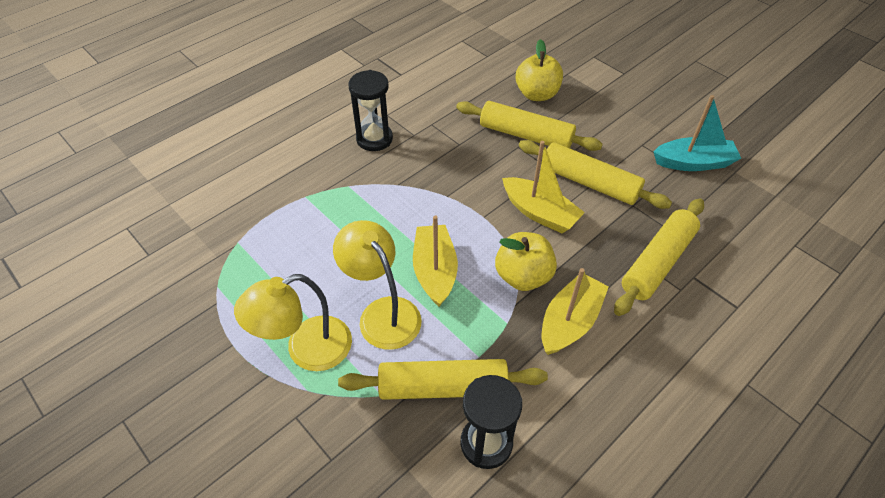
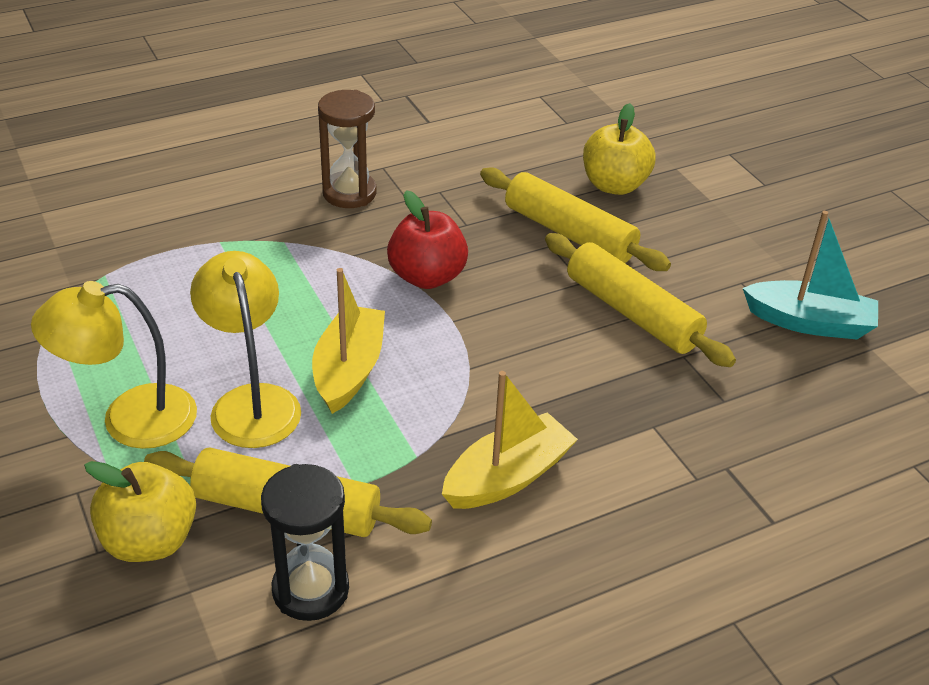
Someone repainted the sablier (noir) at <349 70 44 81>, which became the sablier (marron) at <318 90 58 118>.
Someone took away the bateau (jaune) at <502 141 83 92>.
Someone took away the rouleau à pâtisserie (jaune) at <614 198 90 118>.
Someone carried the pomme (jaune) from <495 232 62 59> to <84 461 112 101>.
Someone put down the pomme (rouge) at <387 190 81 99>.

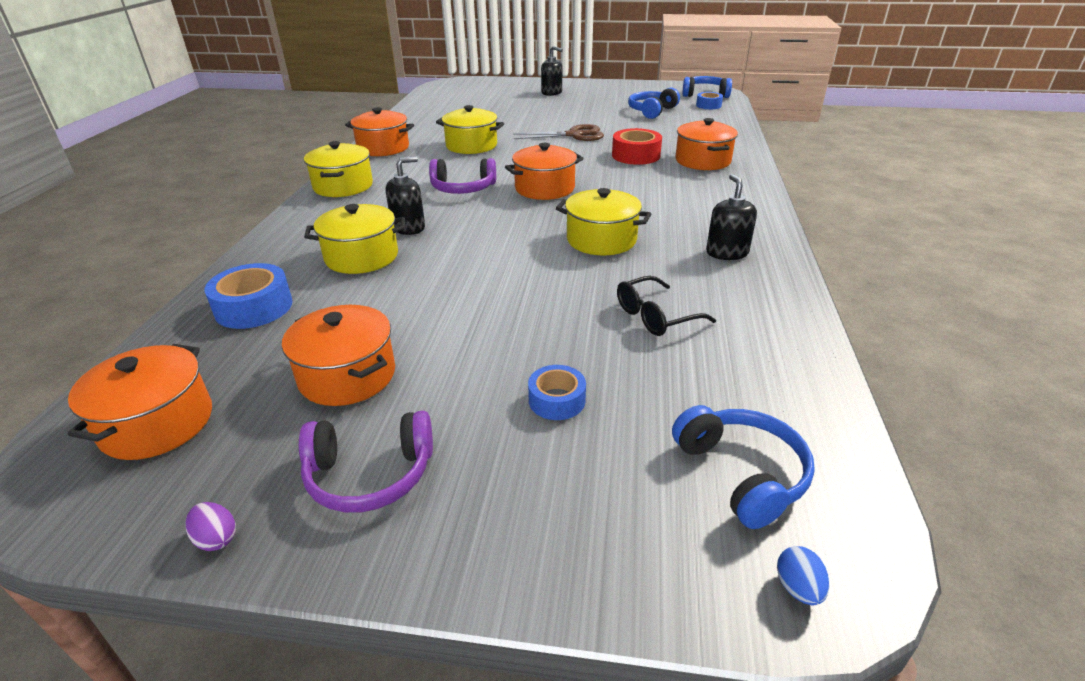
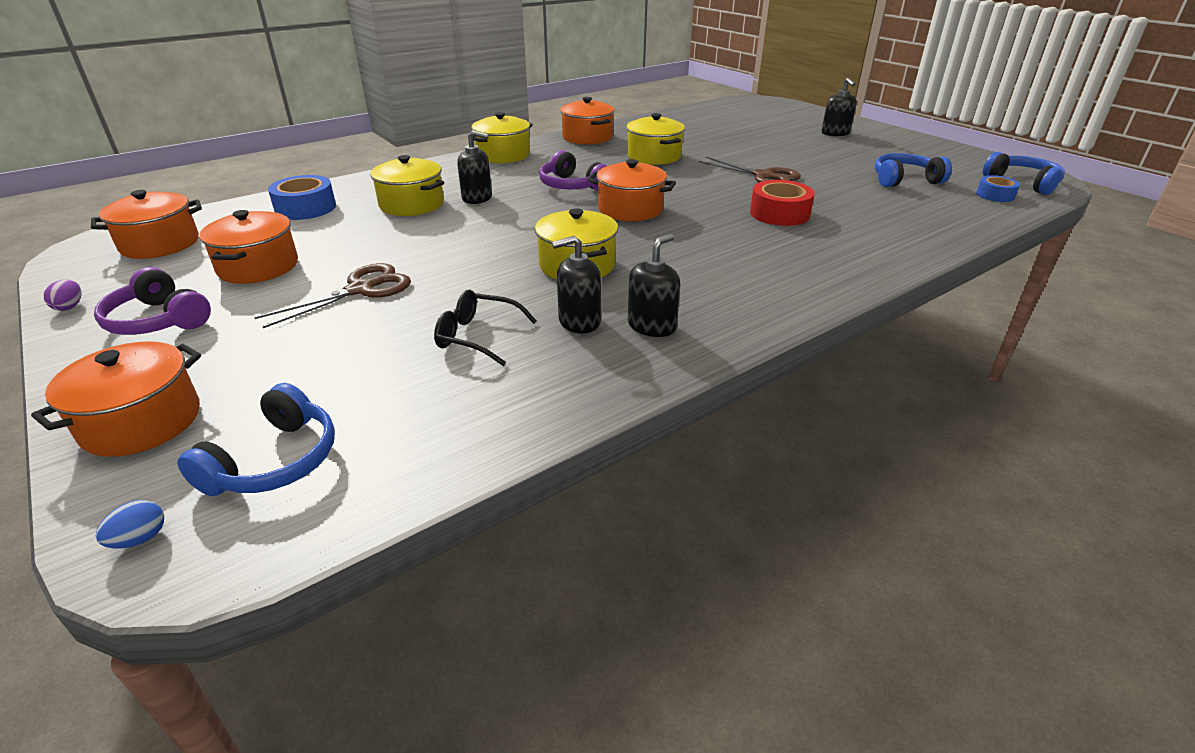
Someone carried the marmite (orange) from <675 118 63 52> to <31 341 170 116>.
Someone took away the ruban adhésif (bleu) at <528 365 58 55>.
Someone put down the distributeur de savon (noir) at <552 236 49 98>.
Someone put down the ciseaux (marron) at <254 263 157 65>.

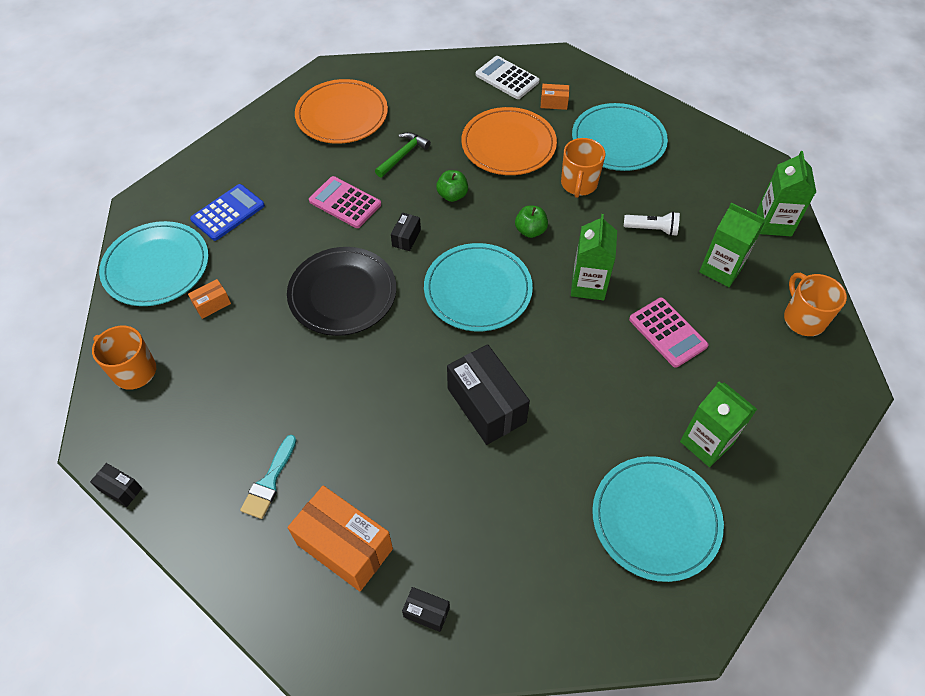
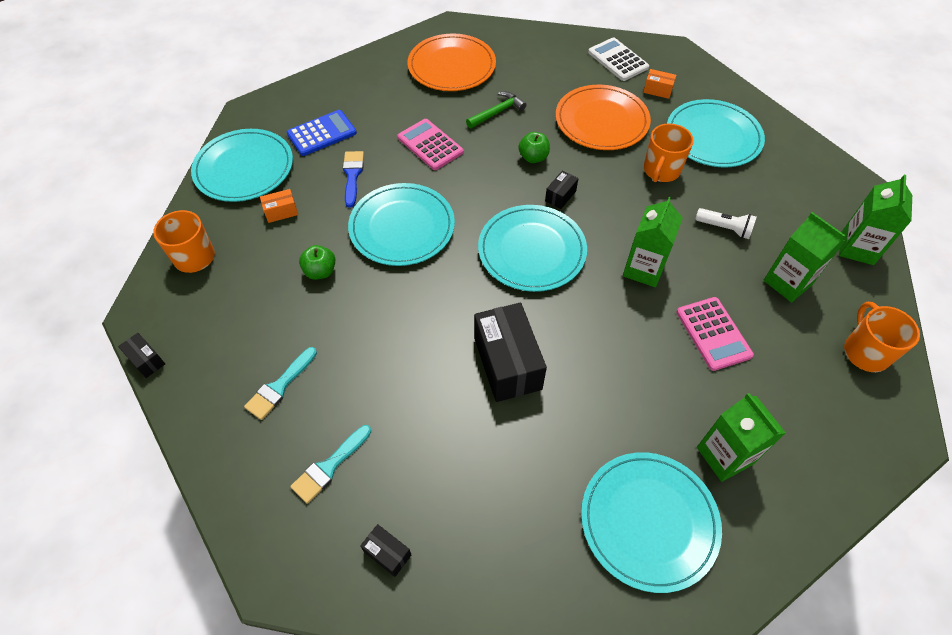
Someone carried the pomme (vert) from <515 205 33 33> to <299 245 36 35>.
Someone carried the boîte (noir) from <391 213 30 38> to <545 170 34 39>.
Someone repainted the assiette (noir) at <287 247 109 89>, which became the assiette (turquoise) at <348 183 107 83>.
Someone swapped the boîte (orange) at <288 486 105 105> for the pinceau (turquoise) at <290 425 81 79>.
Someone put down the pinceau (bleu) at <343 151 21 56>.

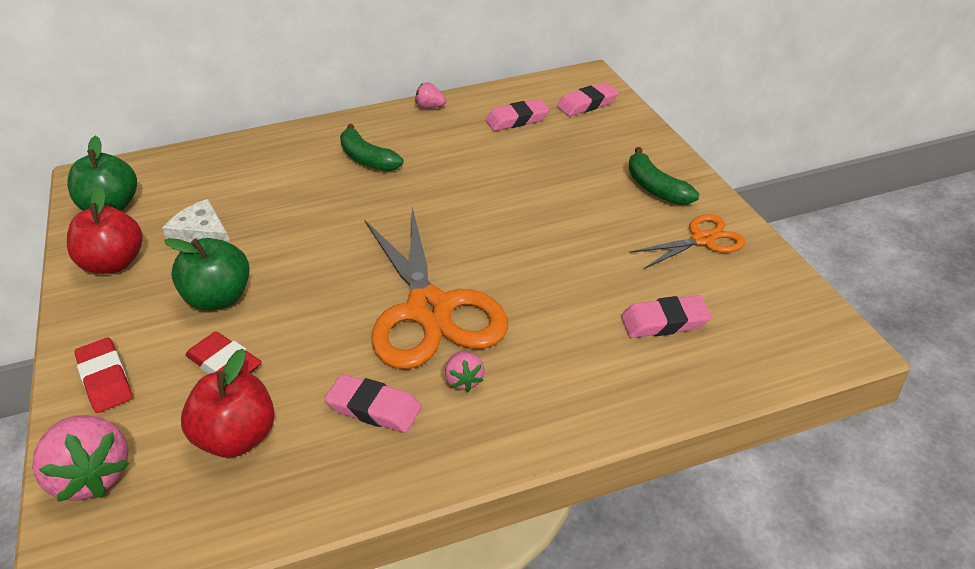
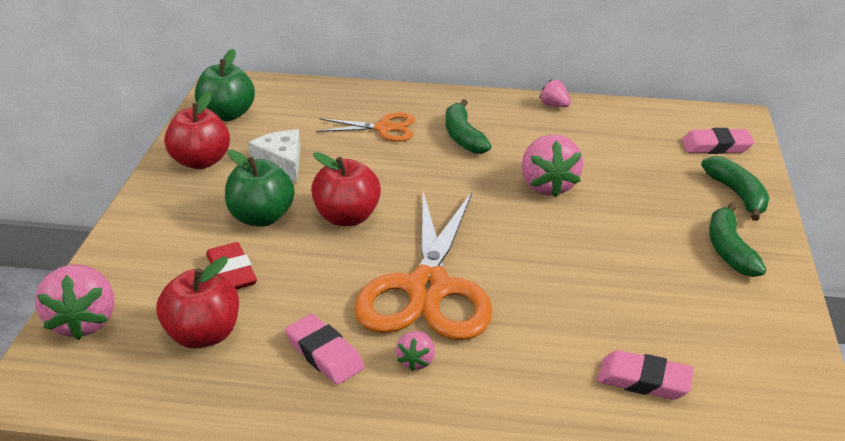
Someone took away the gomme (rose) at <486 99 63 32>.
Someone carried the ciseaux (orange) from <629 214 117 55> to <317 112 98 30>.
Someone took away the gomme (rouge) at <74 337 59 76>.
Someone put down the fraise (rose) at <522 135 61 62>.
Someone put down the pomme (rouge) at <311 152 70 74>.
Someone put down the banane (vert) at <701 156 68 65>.

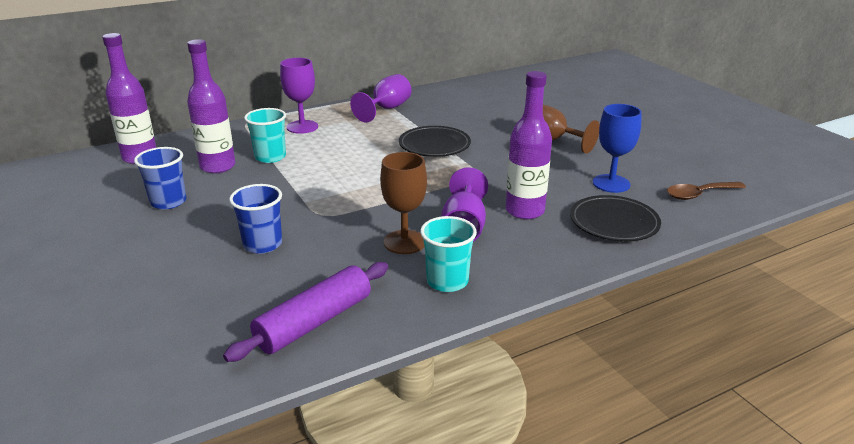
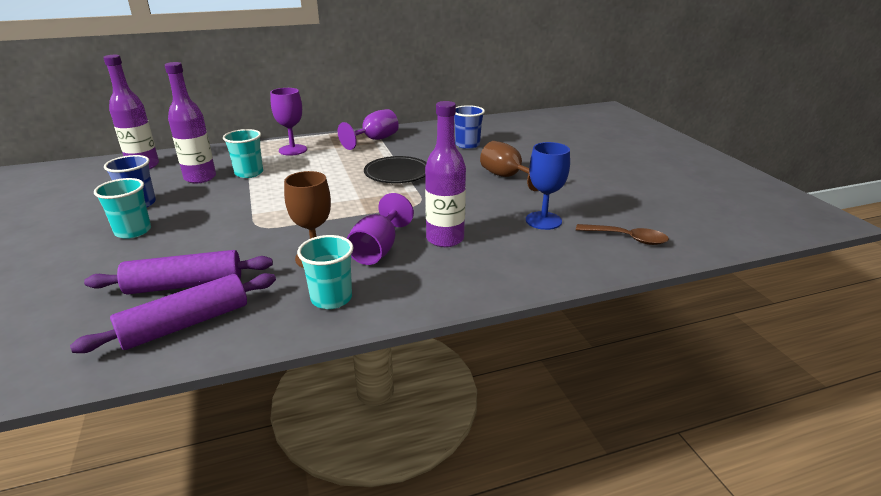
Someone rotated the cuillère (marron) at <667 182 79 18> by 150 degrees counterclockwise.
Someone carried the gobelet (bleu) from <229 184 53 70> to <454 105 31 44>.
Someone took away the assiette (noir) at <570 195 91 47>.
Someone put down the gobelet (turquoise) at <94 178 57 61>.
Someone put down the rouleau à pâtisserie (violet) at <84 250 189 44>.

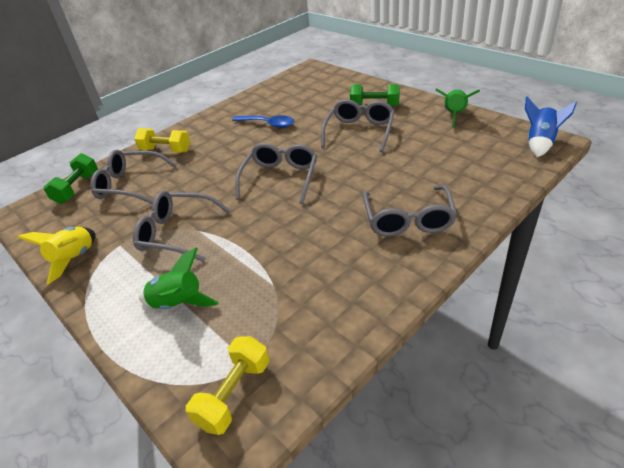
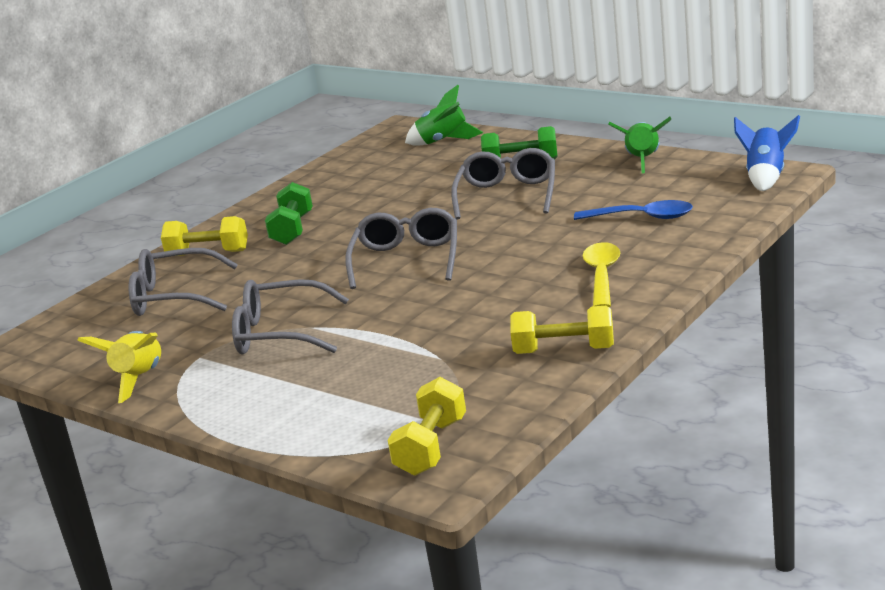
Someone carried the cuillère (bleu) from <232 115 62 13> to <574 200 119 20>.
Someone carried the haltère (vert) from <43 153 55 51> to <265 182 48 63>.
Someone swapped the lunettes (gris) at <363 185 94 51> for the cuillère (jaune) at <583 242 37 66>.
Someone carried the fusée (vert) from <139 248 80 61> to <405 85 78 61>.
Someone put down the haltère (jaune) at <510 306 104 48>.

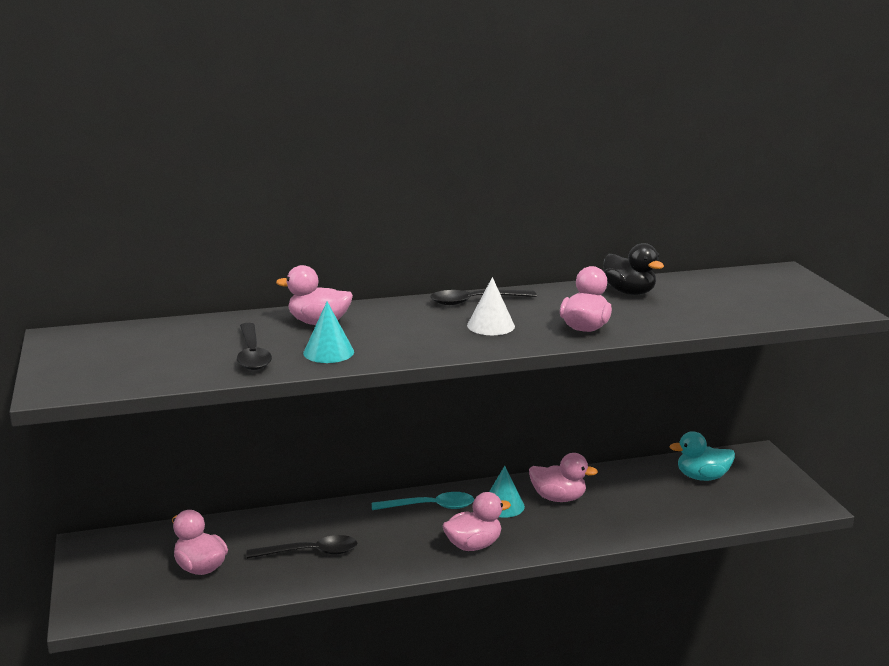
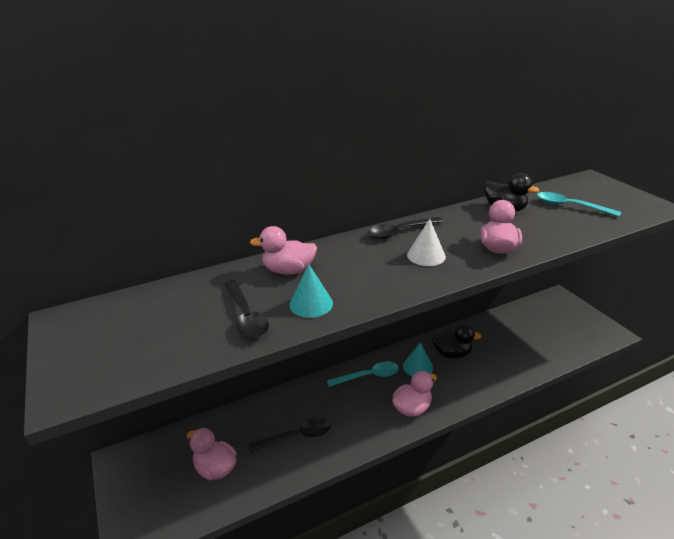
Someone took away the canard (turquoise) at <670 431 65 50>.
Someone repainted the canard (rose) at <529 453 69 49>, which became the canard (noir) at <432 324 50 35>.
Someone put down the cuillère (turquoise) at <537 192 84 25>.

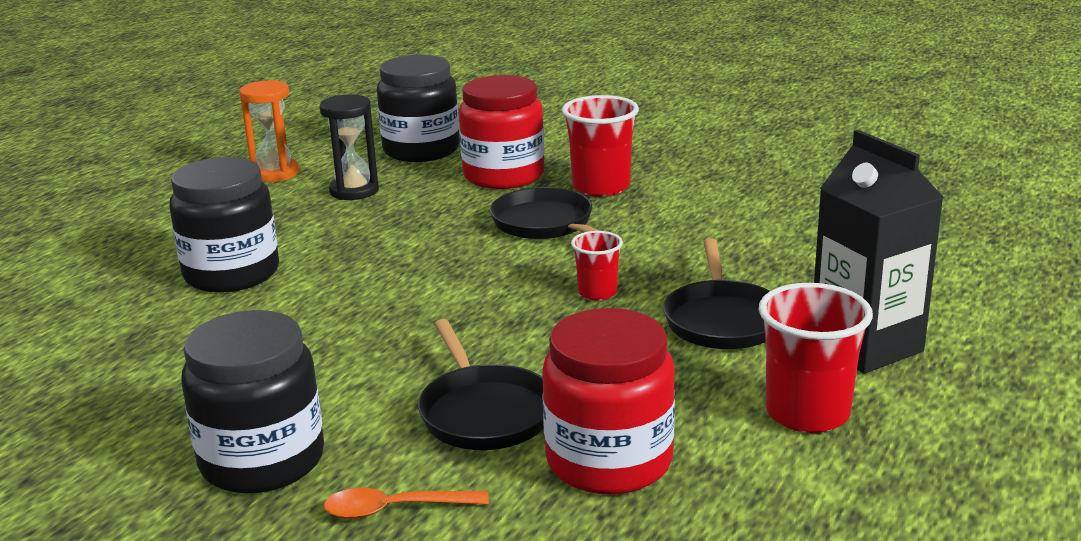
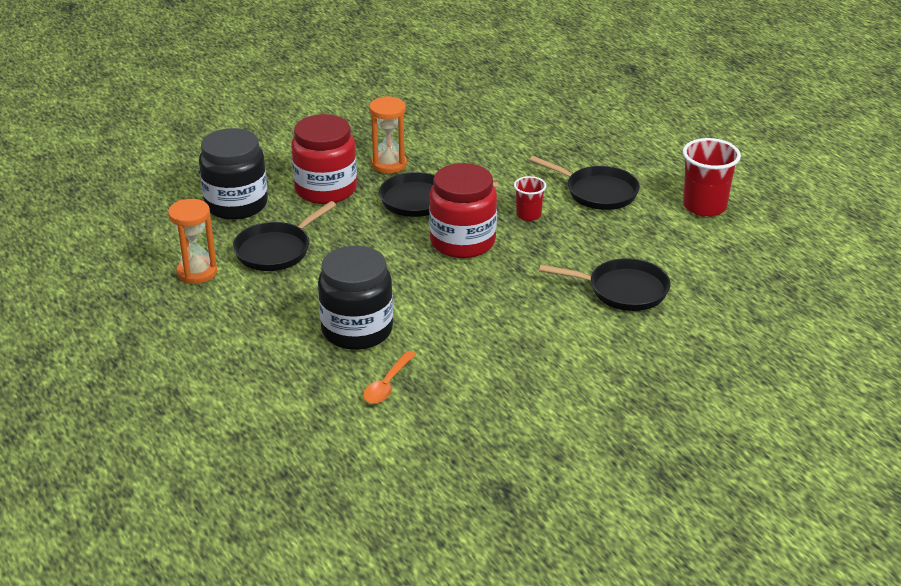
Someone swapped the sablier (noir) at <320 95 59 105> for the poêle (noir) at <233 201 103 70>.
Someone swapped the gobelet (rouge) at <562 95 77 102> for the sablier (orange) at <369 96 38 78>.
Someone took away the brique de lait (noir) at <814 130 129 244>.
Someone carried the bocal (rouge) from <542 308 133 186> to <429 163 68 95>.
Someone took away the bocal (noir) at <181 310 143 184>.
Someone carried the cuillère (orange) from <324 488 165 31> to <363 351 53 53>.

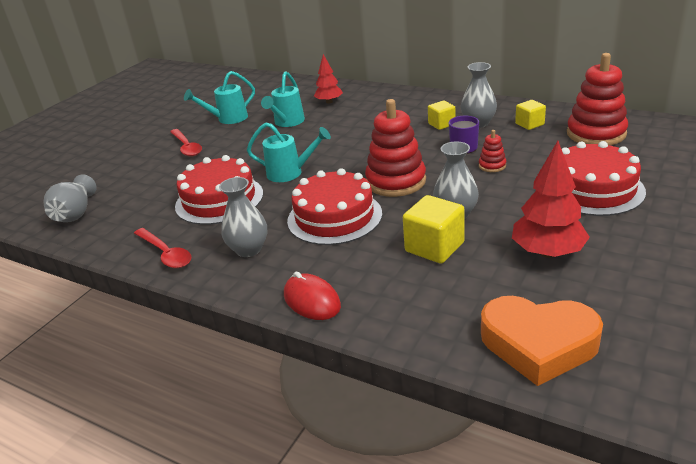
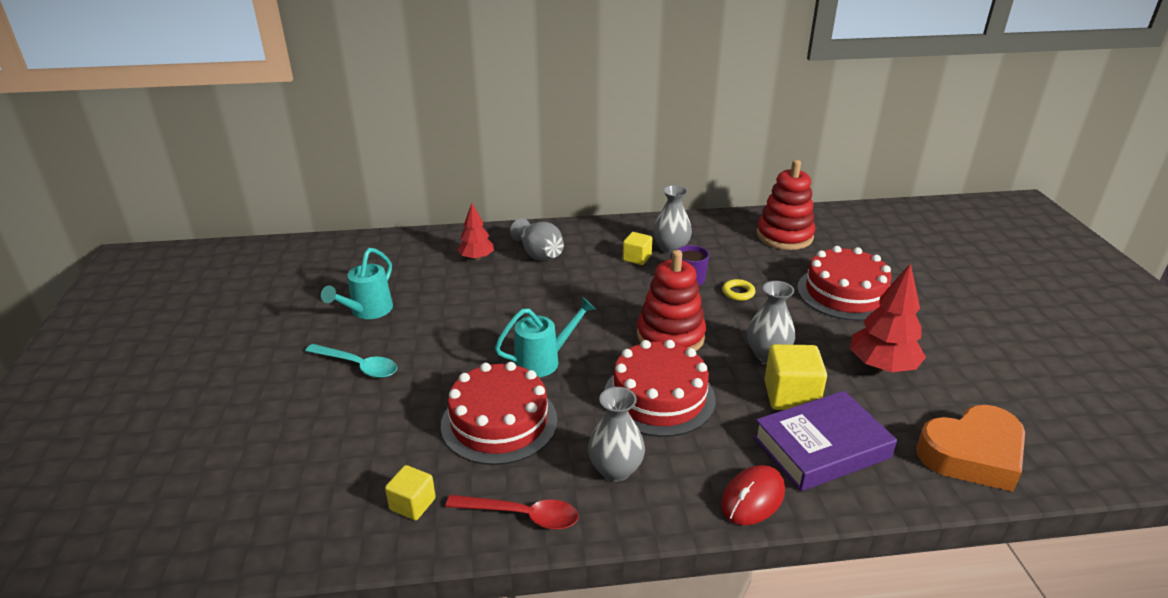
Someone took away the arrosoir (turquoise) at <261 71 44 56>.
Someone carried the cube (jaune) from <515 100 31 30> to <385 465 51 55>.
Someone repainted the cuillère (rouge) at <170 129 32 27>, which became the cuillère (turquoise) at <305 344 92 34>.
Someone swapped the jouet à empiler (rouge) at <479 130 27 42> for the anneau (jaune) at <722 279 33 22>.
Someone carried the vase (gris) from <44 174 53 48> to <510 218 54 43>.
Someone rotated the souris (rouge) at <284 271 57 49> by 60 degrees counterclockwise.
Someone put down the livre (violet) at <753 391 144 100>.

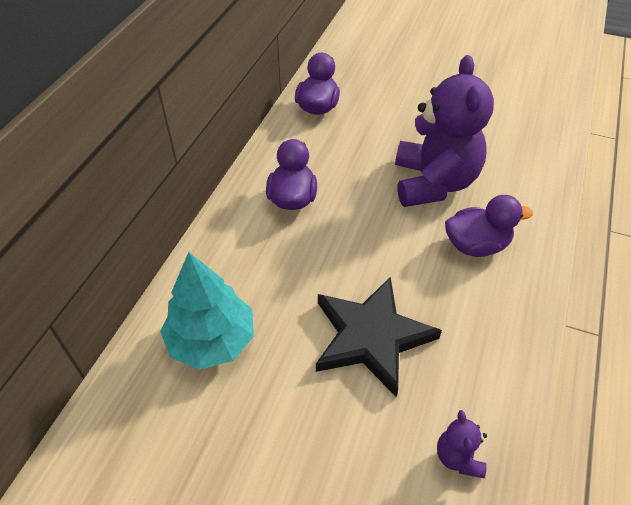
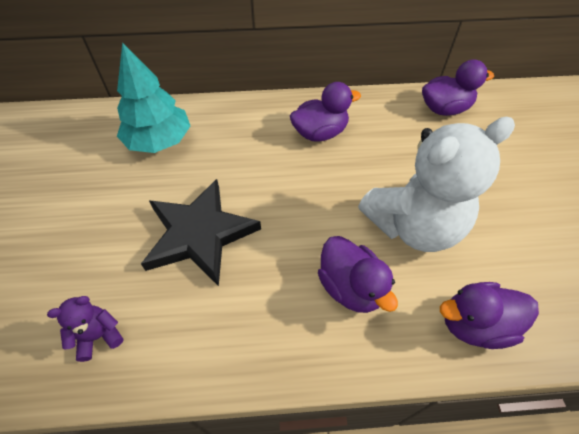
Someone repainted the ours en peluche (violet) at <395 55 99 152>, which became the ours en peluche (blanc) at <358 117 157 135>.
Someone put down the canard (violet) at <440 282 99 67>.

